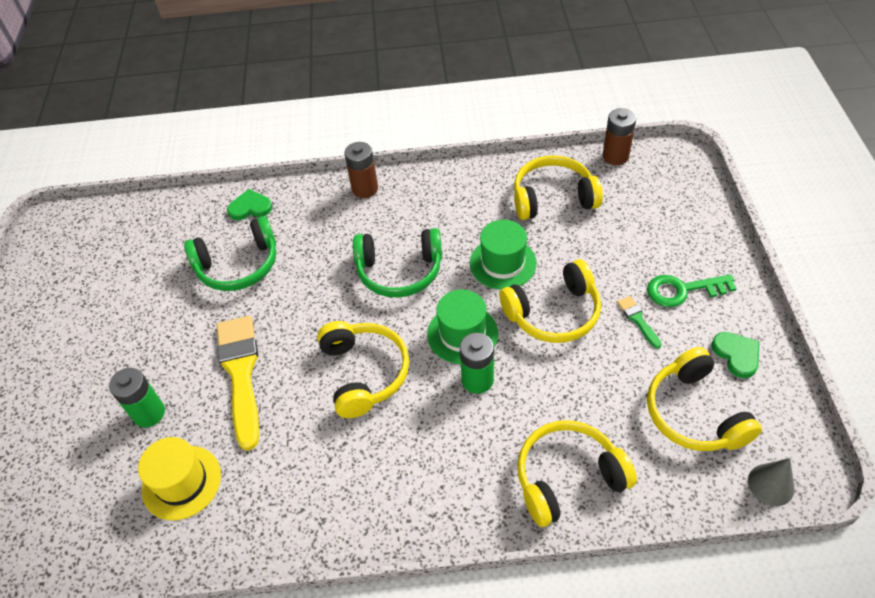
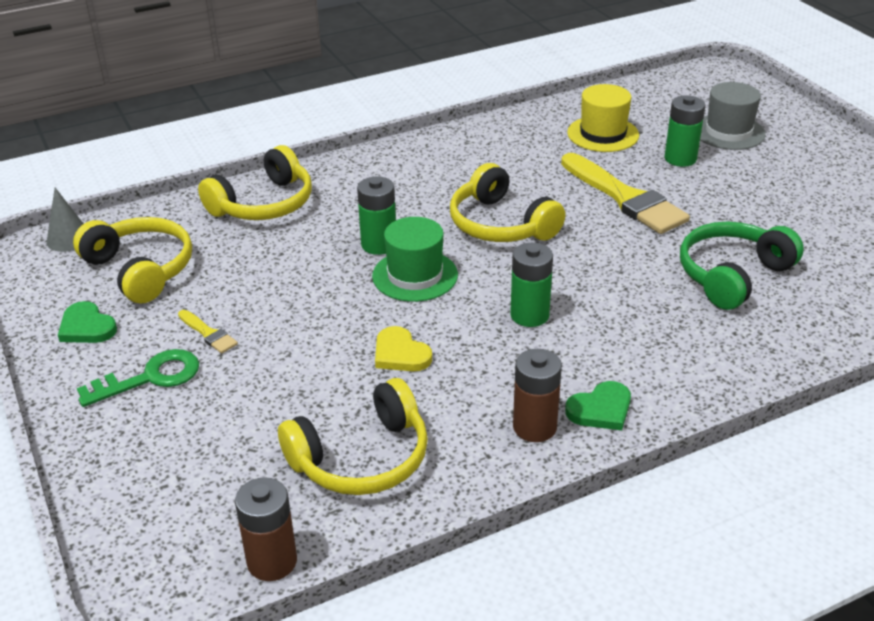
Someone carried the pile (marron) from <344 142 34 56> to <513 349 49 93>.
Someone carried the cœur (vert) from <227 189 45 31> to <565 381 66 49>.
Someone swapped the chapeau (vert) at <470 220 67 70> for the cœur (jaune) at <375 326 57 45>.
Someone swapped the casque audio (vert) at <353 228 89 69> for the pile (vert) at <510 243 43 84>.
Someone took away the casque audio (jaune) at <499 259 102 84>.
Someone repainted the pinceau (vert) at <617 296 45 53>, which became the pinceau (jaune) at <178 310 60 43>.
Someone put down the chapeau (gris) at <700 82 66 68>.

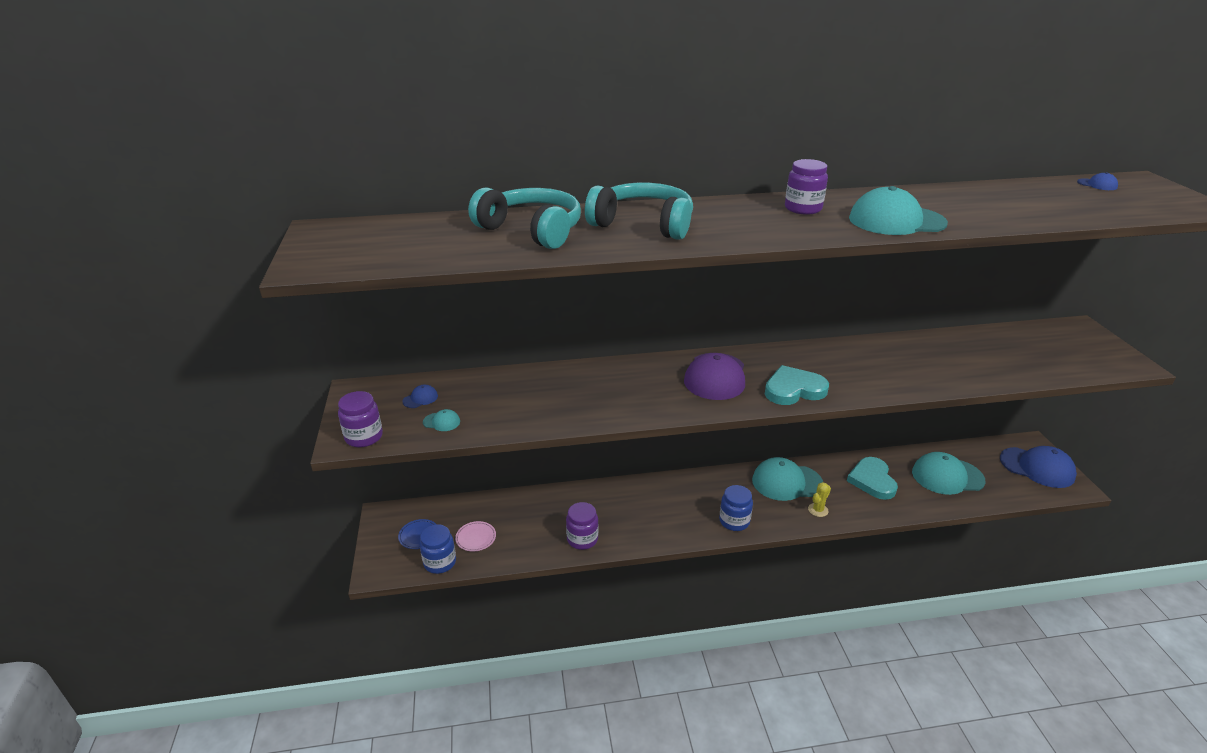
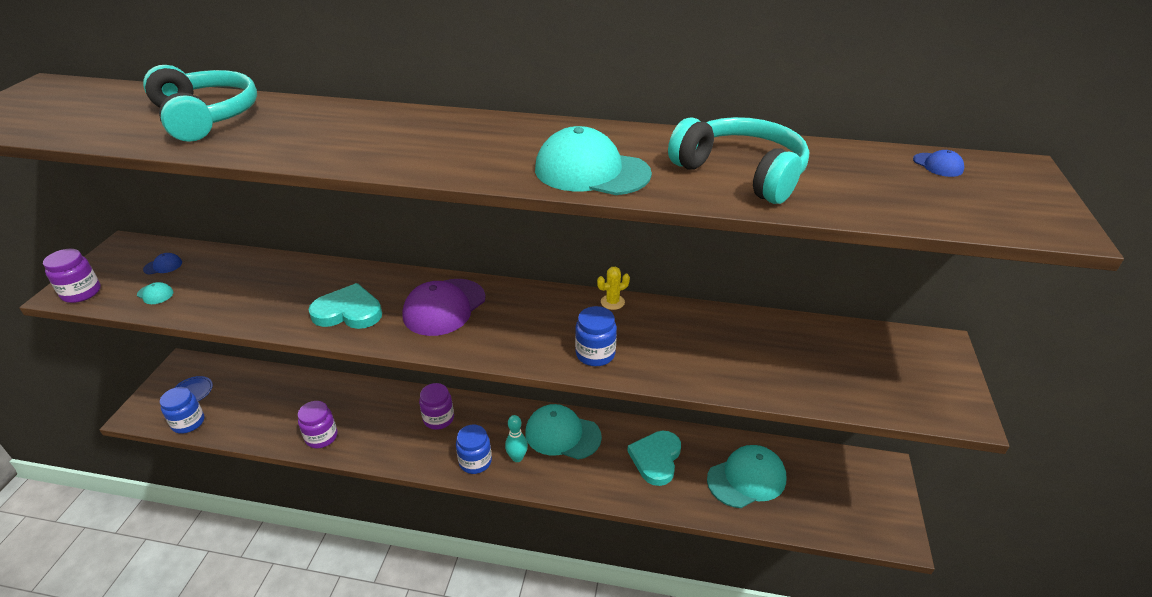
Someone carried the bocal (violet) from <785 159 43 56> to <419 383 35 47>.
Someone carried the casque audio (turquoise) from <585 183 108 57> to <668 117 141 87>.
Someone carried the cœur (turquoise) from <765 365 64 40> to <308 283 74 46>.
Someone took away the casquette (bleu) at <1000 446 77 42>.
Someone rotated the casquette (turquoise) at <912 452 73 43> by 135 degrees clockwise.
Someone carried the cactus (jaune) from <808 482 23 35> to <597 267 33 43>.
Someone took away the assiette (rose) at <455 521 41 31>.
Someone put down the bocal (bleu) at <575 306 42 60>.
Someone put down the quille (turquoise) at <505 415 23 47>.

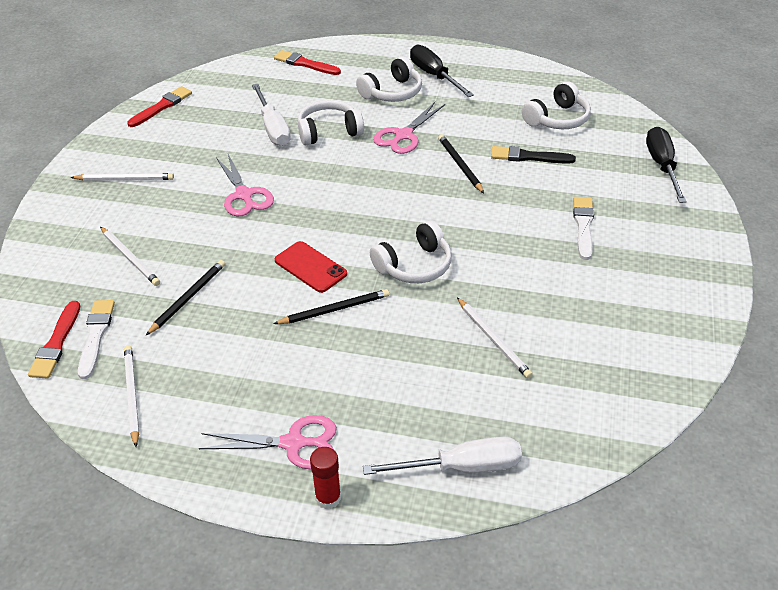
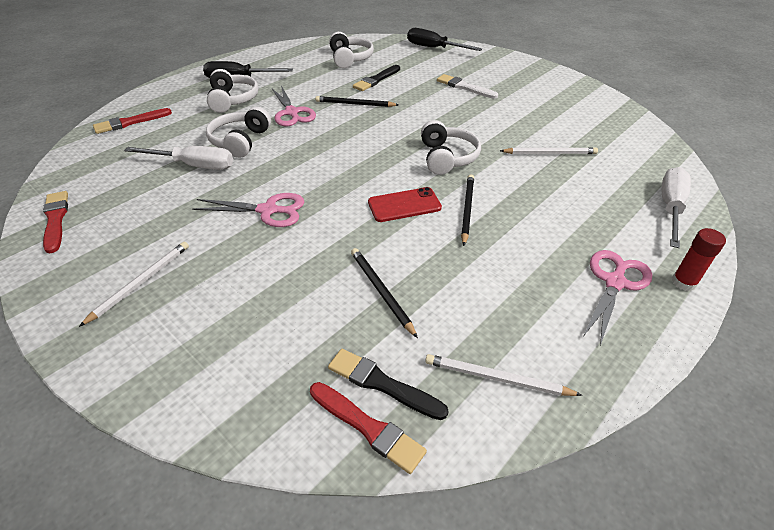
Someone took away the crayon (blanc) at <100 227 60 59>.
Someone repainted the pinceau (blanc) at <78 300 37 79>, which became the pinceau (noir) at <328 349 121 71>.

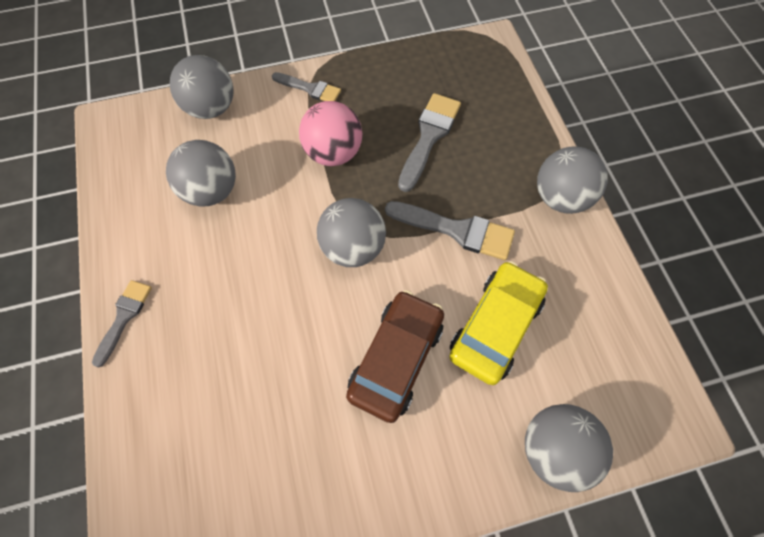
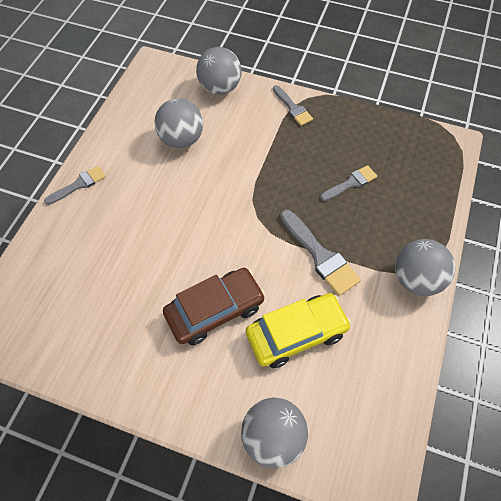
Someone scaled the pinceau (gris) at <398 93 63 99> by 0.64.
Someone took away the balle (rose) at <299 101 63 65>.
Someone took away the balle (gris) at <317 198 69 69>.

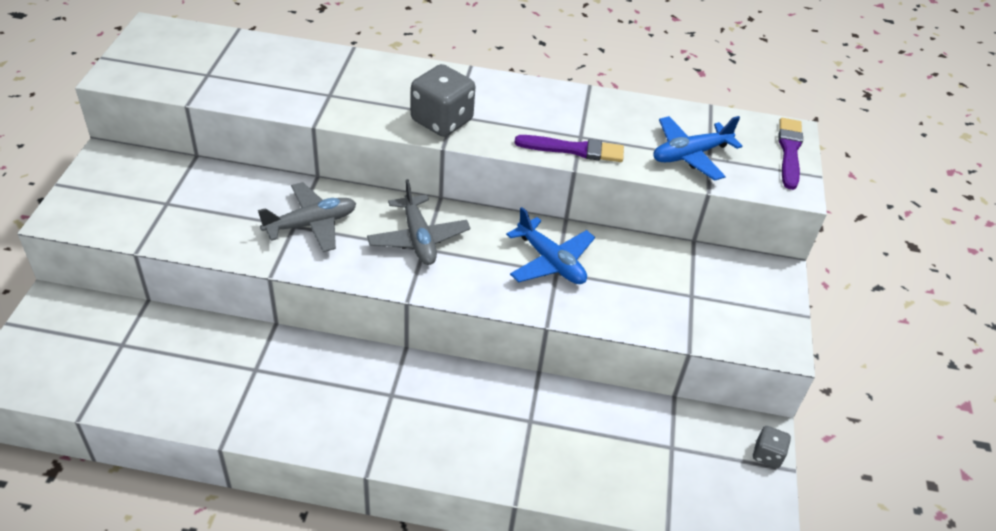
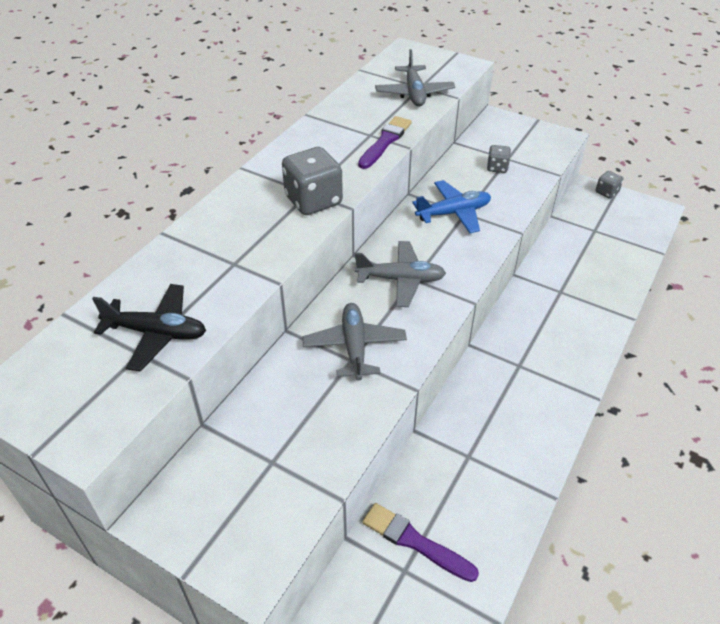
Someone repainted the avion (bleu) at <653 116 89 65>, which became the avion (gris) at <375 49 80 57>.
Someone carried the pinceau (violet) from <778 118 25 72> to <362 503 117 79>.
Someone put down the dé (gris) at <487 145 24 28>.
Someone put down the avion (noir) at <92 284 114 88>.

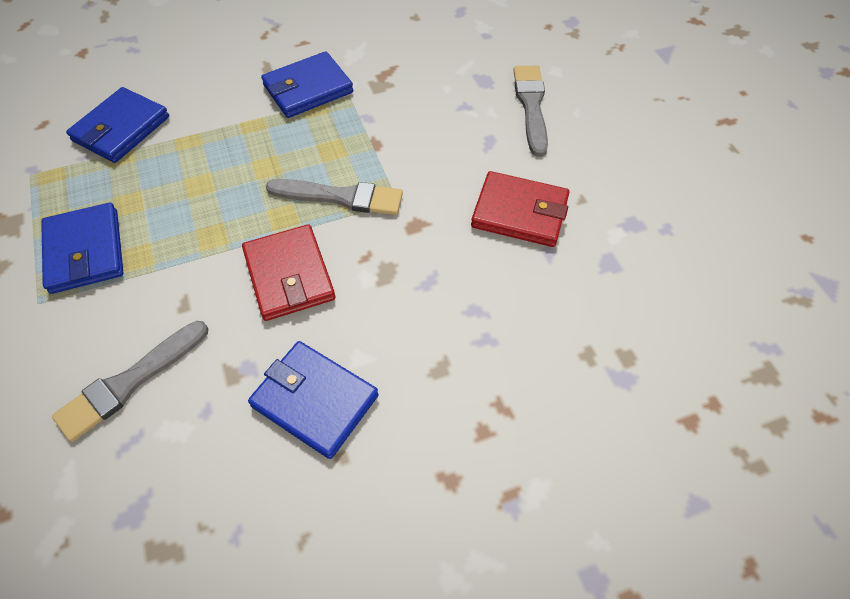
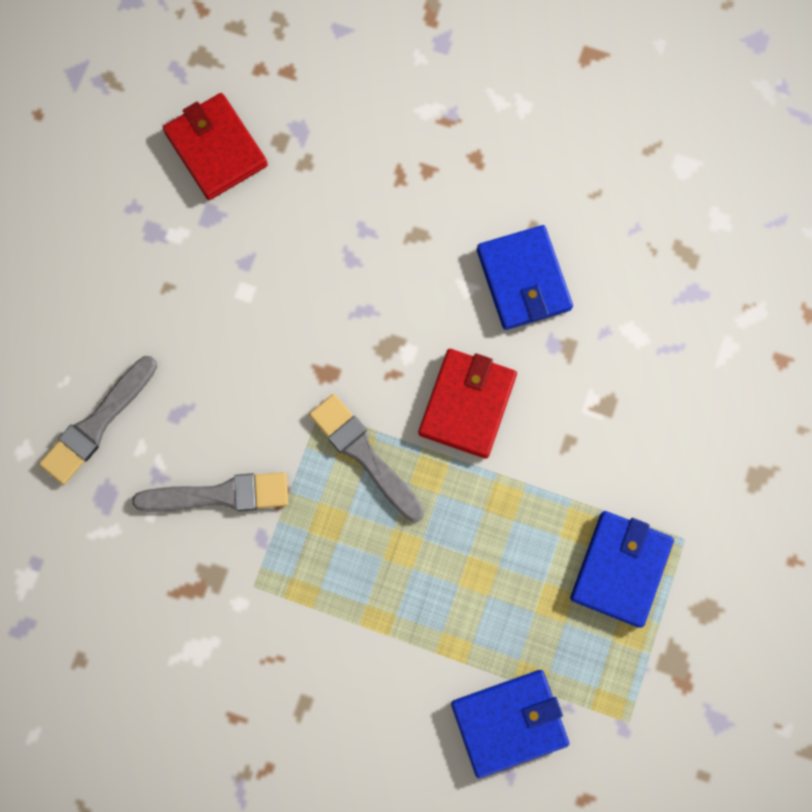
Someone took away the portefeuille (bleu) at <261 51 92 67>.
Someone carried the portefeuille (rouge) from <471 171 99 76> to <163 93 105 107>.
Someone carried the pinceau (gris) from <52 321 156 121> to <132 472 156 40>.

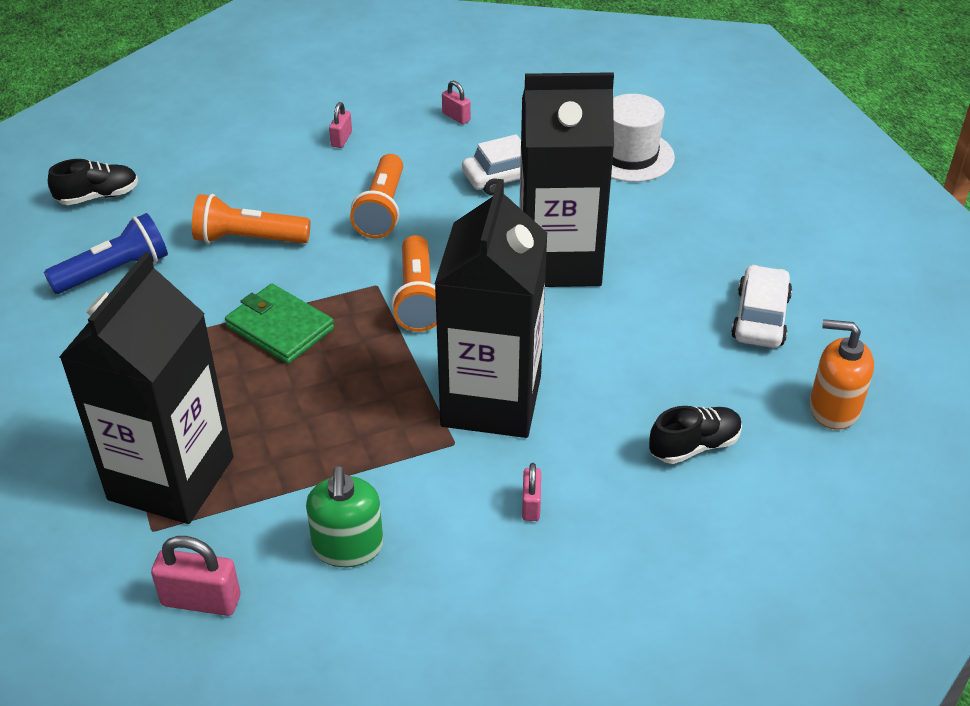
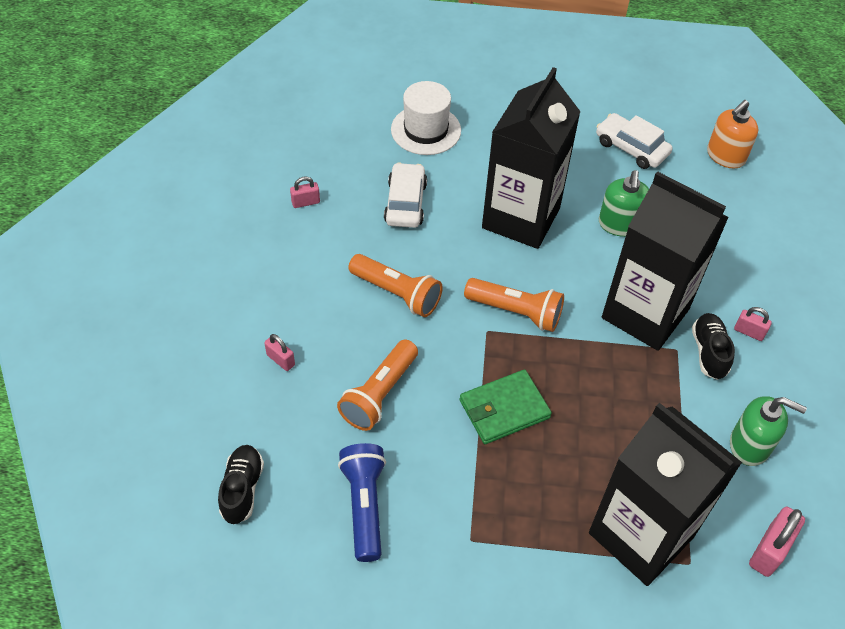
Someone carried the cadenas (rose) from <329 102 23 46> to <264 334 31 37>.
Someone carried the chaussure (noir) from <649 406 93 58> to <692 313 43 67>.
Someone put down the distributeur de savon (vert) at <599 170 50 67>.

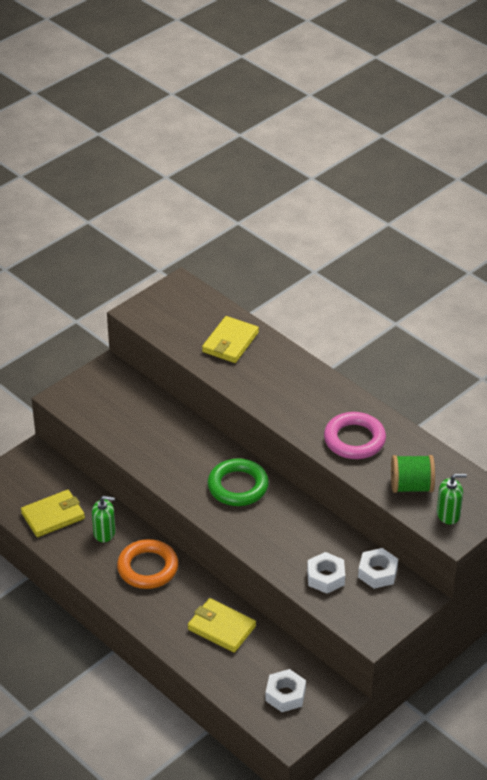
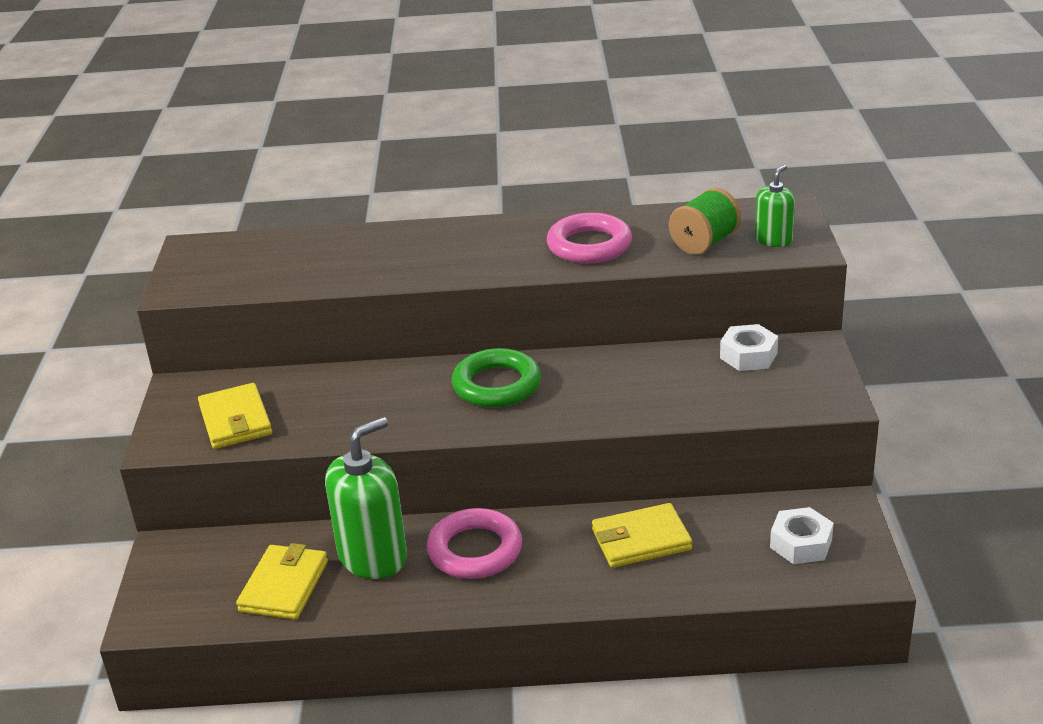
Someone carried the portefeuille (jaune) from <202 316 57 47> to <198 383 74 66>.
Someone scaled the distributeur de savon (vert) at <92 496 23 46> by 1.83.
Someone repainted the anneau (orange) at <117 539 61 50>, which became the anneau (rose) at <427 508 95 71>.
Someone took away the écrou (blanc) at <307 552 38 42>.

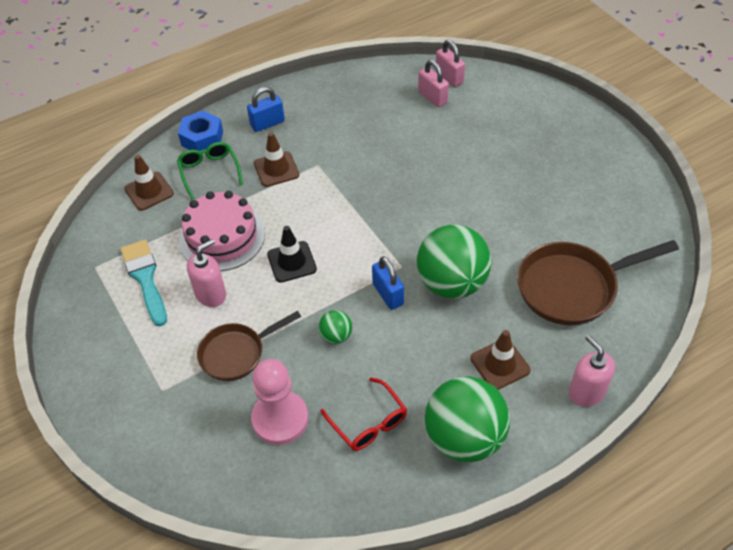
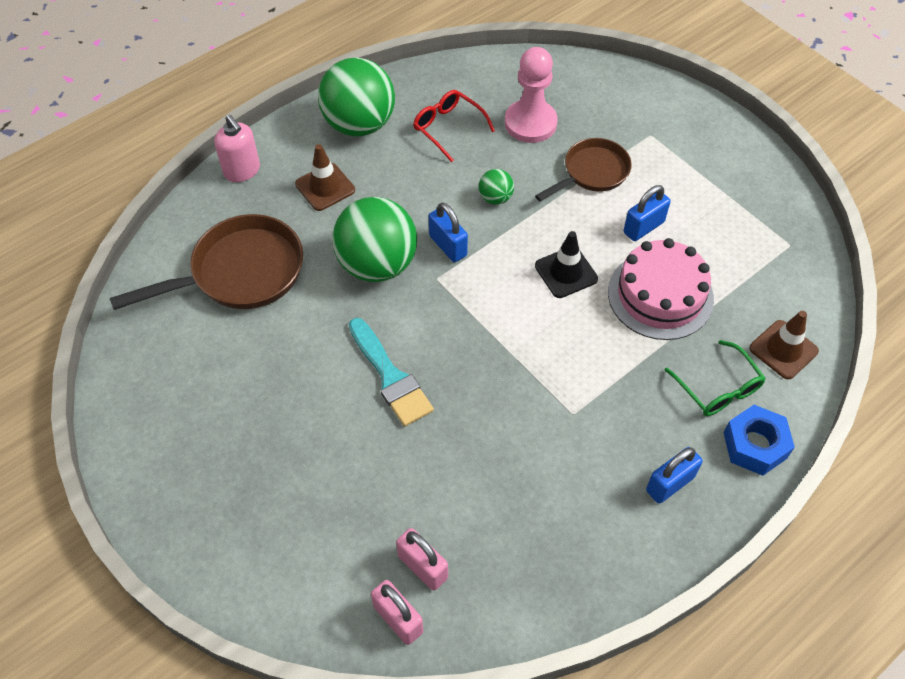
Someone took away the cône de chantier (marron) at <254 132 45 55>.
Someone swapped the distributeur de savon (rose) at <187 239 39 68> for the cadenas (bleu) at <623 185 48 56>.
Someone carried the pinceau (turquoise) from <121 240 46 86> to <349 318 85 108>.

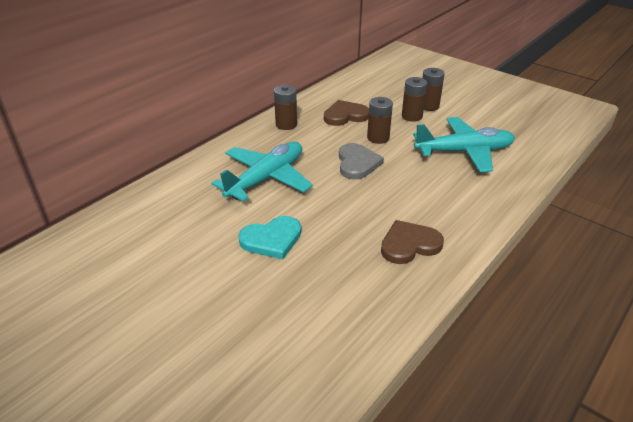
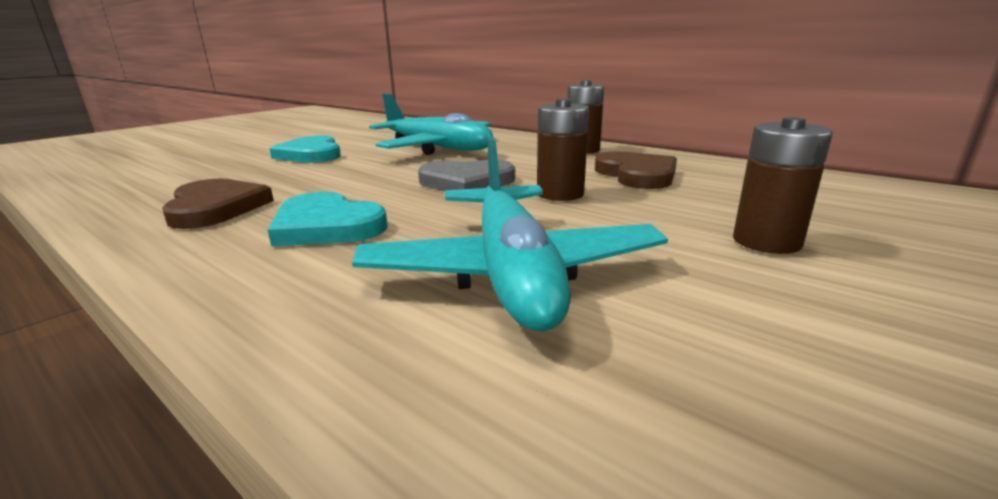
Someone took away the pile (marron) at <402 77 25 45>.
Someone put down the cœur (turquoise) at <268 192 120 54>.

